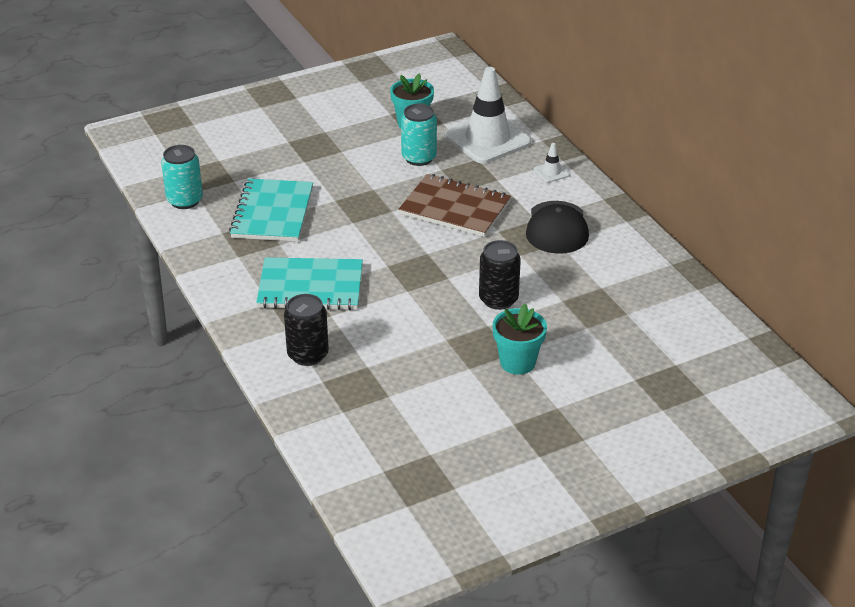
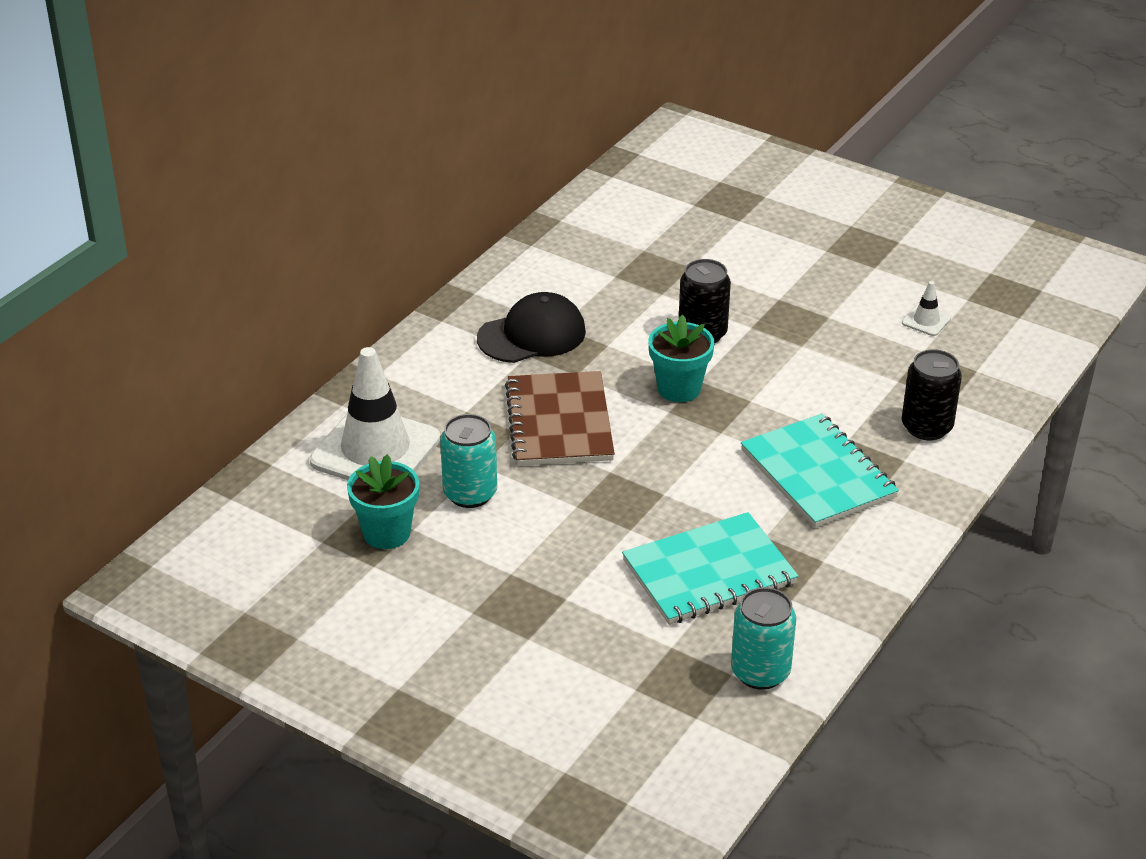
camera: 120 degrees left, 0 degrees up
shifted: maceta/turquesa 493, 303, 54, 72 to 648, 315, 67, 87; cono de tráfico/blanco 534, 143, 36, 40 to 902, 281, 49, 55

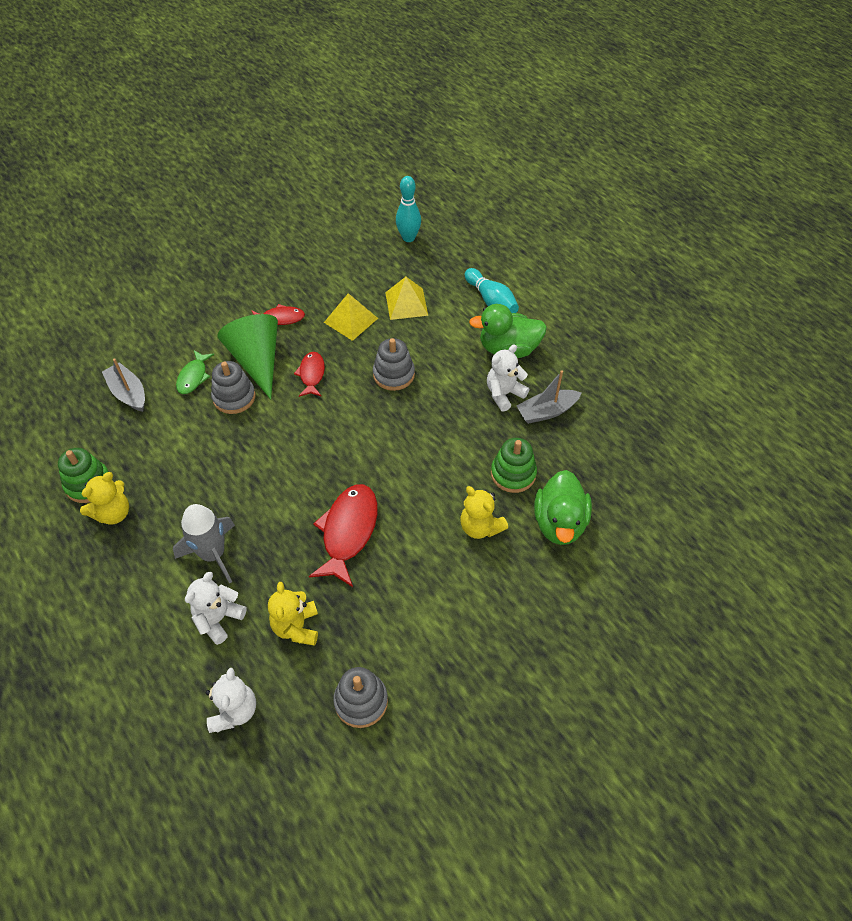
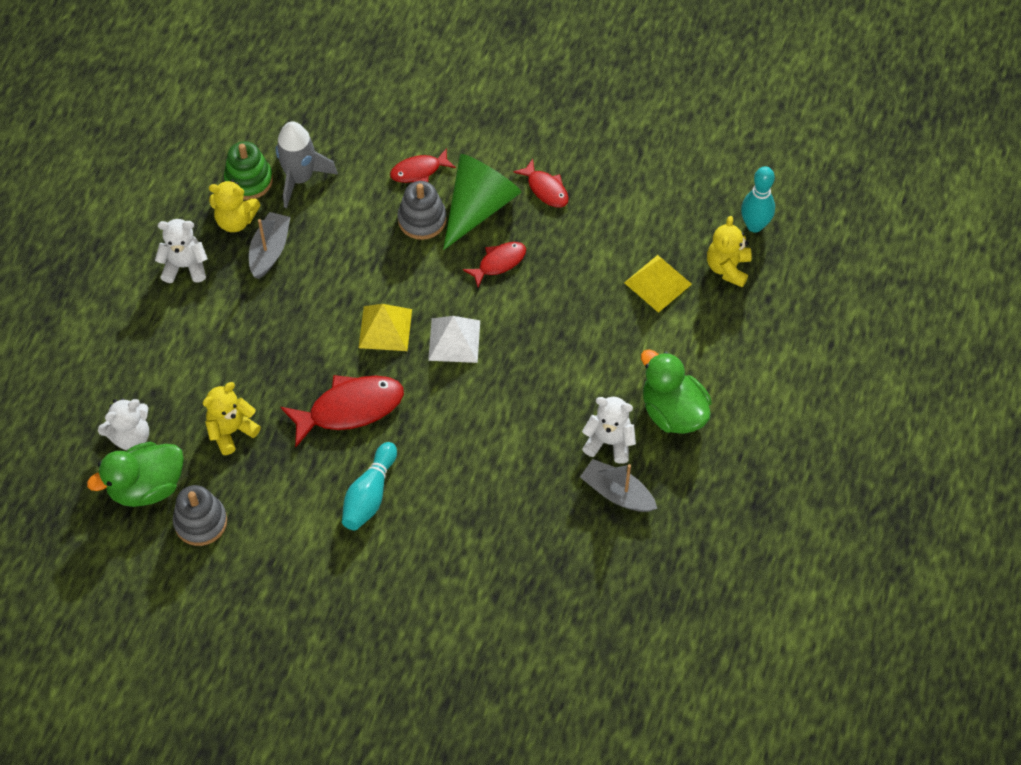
camera: 55 degrees right, 5 degrees up
gone: juguete apilable/gris 373, 338, 42, 53; juguete apilable/verde 491, 438, 46, 55
new: pirámide/blanco 428, 316, 52, 47
shifted: barco/gris 102, 359, 43, 53 to 249, 212, 42, 67; cohete/gris 173, 504, 62, 80 to 276, 121, 62, 87; osito/blanco 185, 571, 62, 74 to 155, 219, 53, 64; pirámide/amarillo 324, 293, 54, 48 to 359, 304, 53, 47; osito/amarillo 460, 486, 48, 53 to 707, 216, 45, 72; bolo/turquesa 465, 268, 54, 45 to 342, 442, 55, 88; pato/verde 534, 470, 58, 75 to 87, 442, 97, 65
repainted: pez/verde 176, 350, 38, 44 to pez/rojo 390, 148, 66, 35

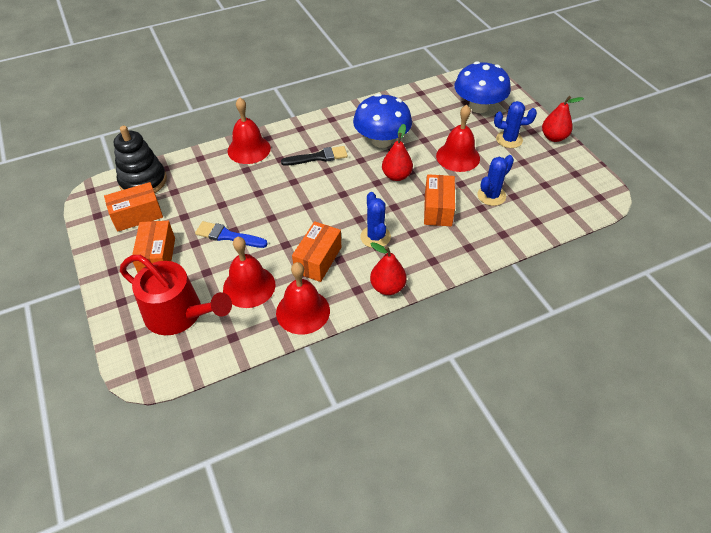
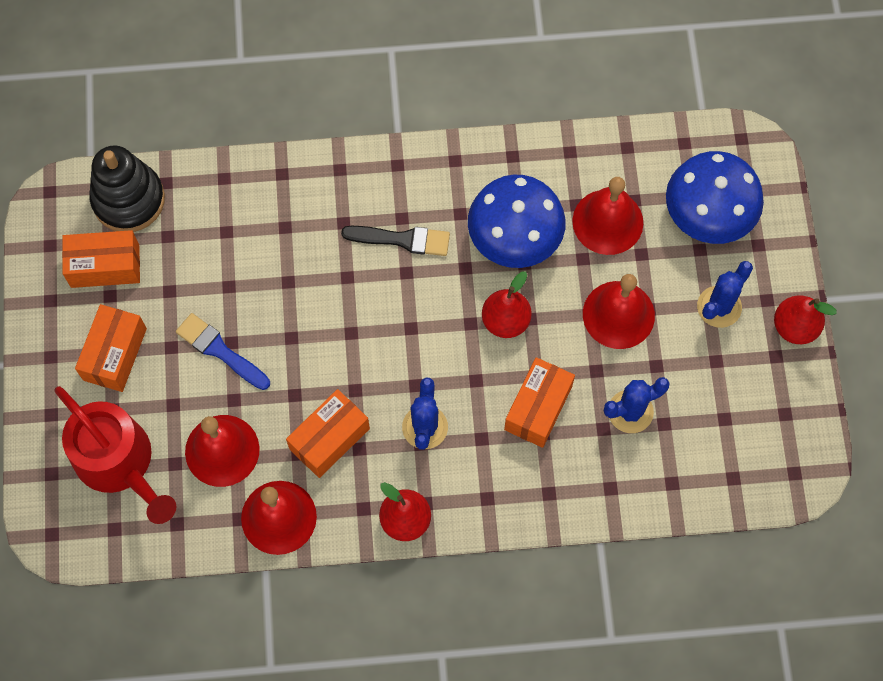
camera: 20 degrees right, 20 degrees up
shifted: campana/rojo 228, 97, 43, 67 to 573, 177, 70, 78
rotated: cactus/azul 494, 101, 43, 47 = 697, 261, 56, 67 75 degrees counterclockwise

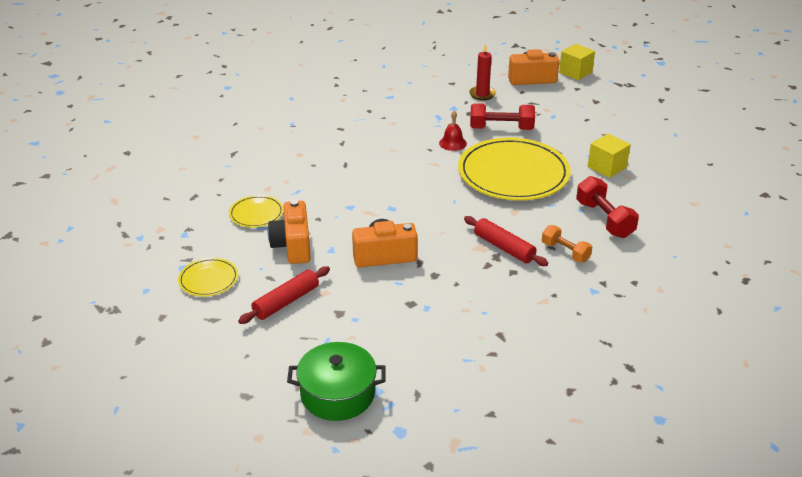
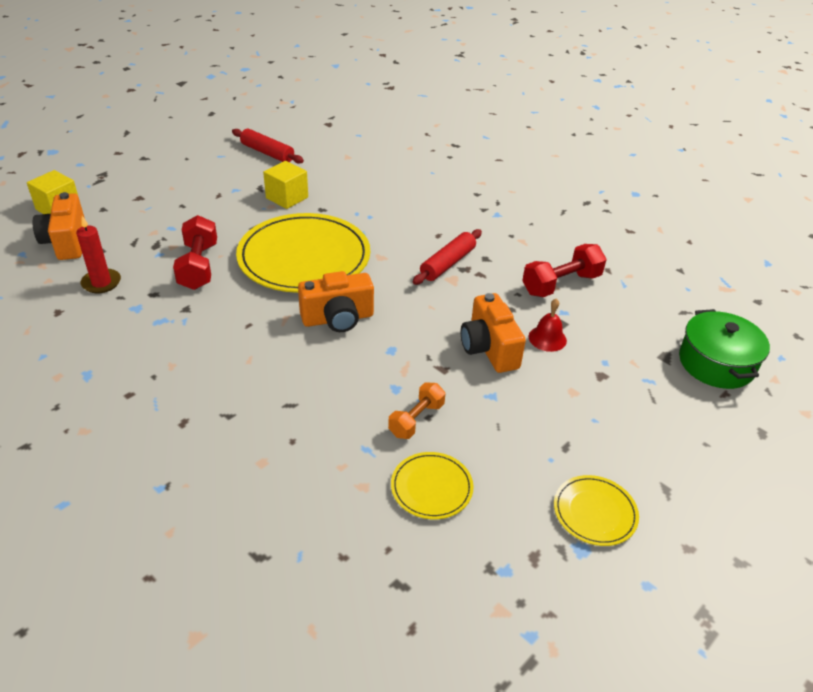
camera: 100 degrees left, 5 degrees up
shifted: rodillo/rojo 238, 266, 92, 58 to 232, 129, 72, 35; cámara/naranja 268, 200, 43, 64 to 298, 271, 76, 61; campana/rojo 439, 111, 28, 40 to 529, 298, 38, 54; mancuerna/naranja 542, 225, 50, 37 to 388, 382, 57, 57; mancuerna/rojo 576, 176, 63, 62 to 522, 244, 85, 53

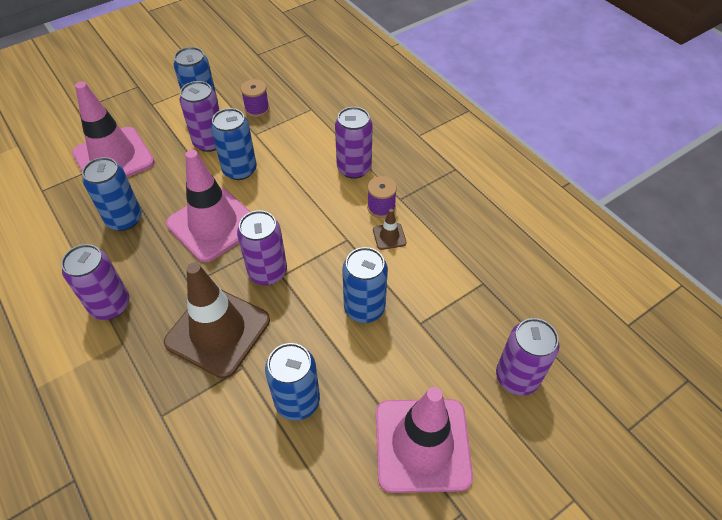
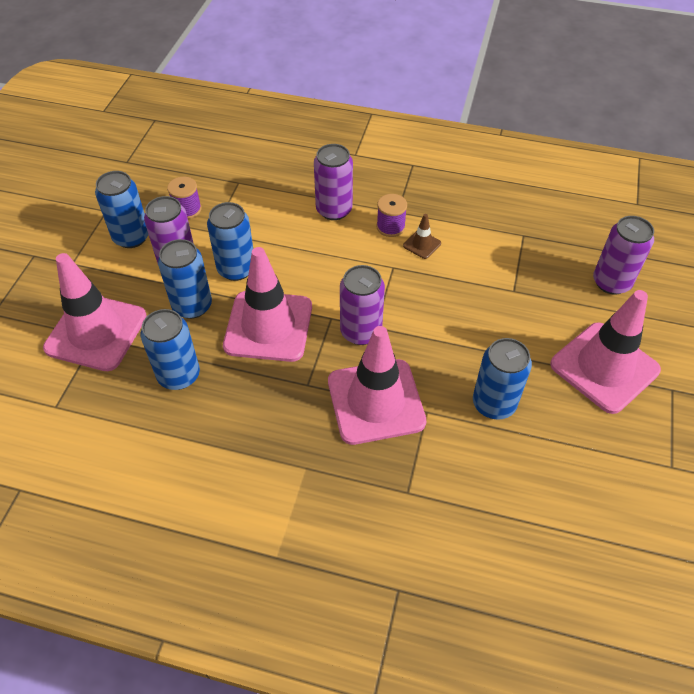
camera: 40 degrees left, 0 degrees up
gone: lata/morado 61, 244, 68, 76
shifted: lata/azul 342, 247, 46, 76 to 158, 239, 54, 80
repainted: cono de tráfico/marrón 164, 262, 106, 117 to cono de tráfico/rosa 328, 326, 98, 119

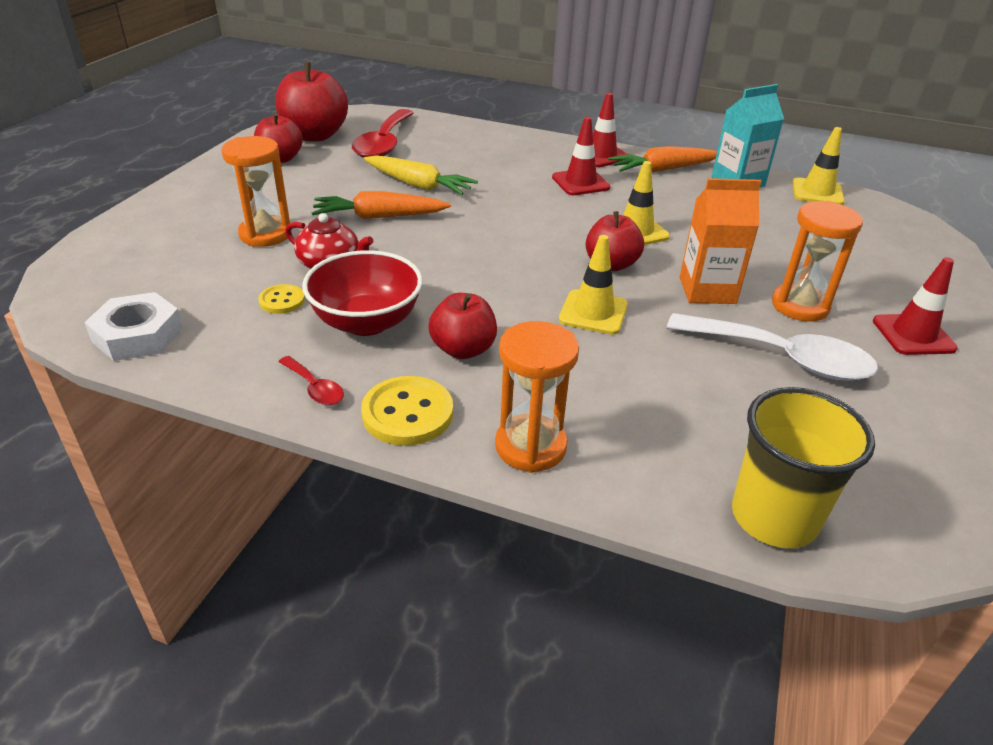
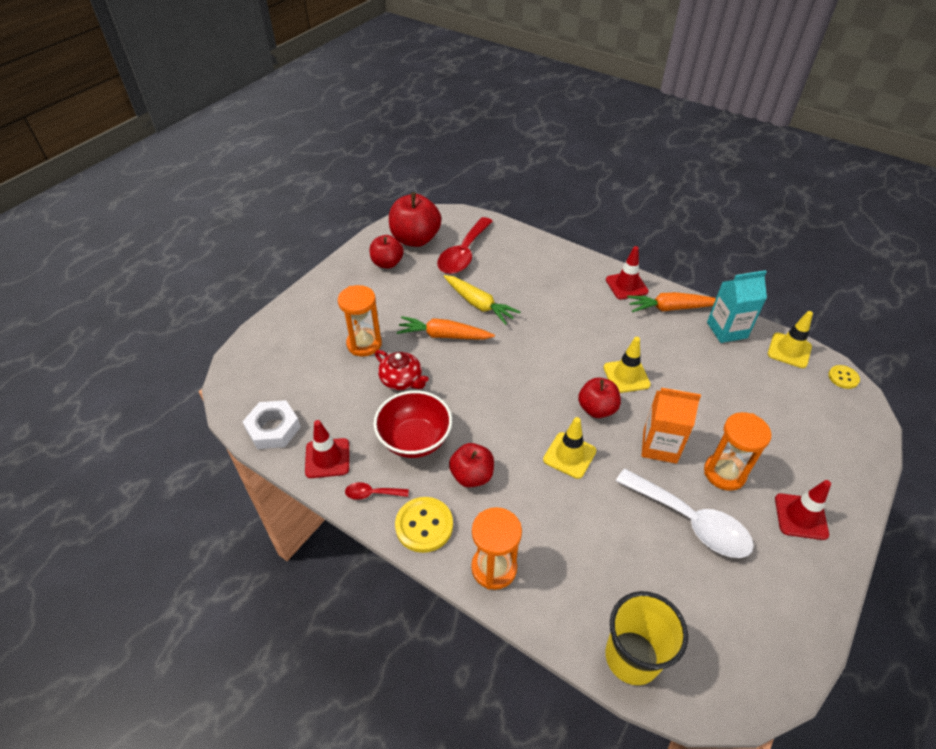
camera: 15 degrees right, 10 degrees up
shifted: botón/amarillo 258, 284, 47, 30 to 828, 365, 32, 24; cono de tráfico/rojo 552, 117, 58, 78 to 305, 420, 44, 58
rotated: cuchara/rojo 278, 356, 66, 49 = 345, 482, 64, 18 120 degrees clockwise

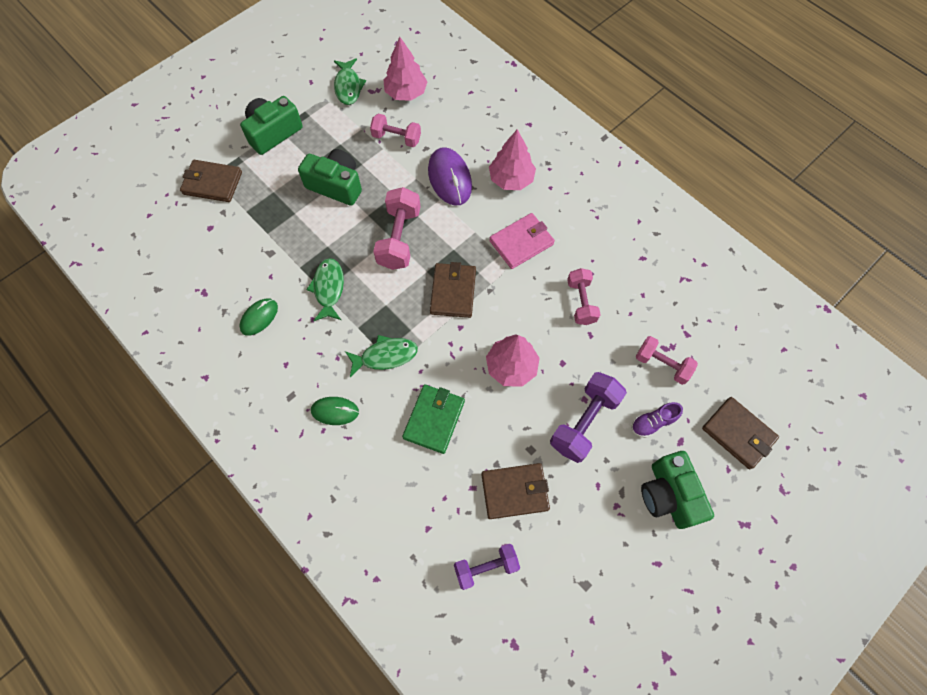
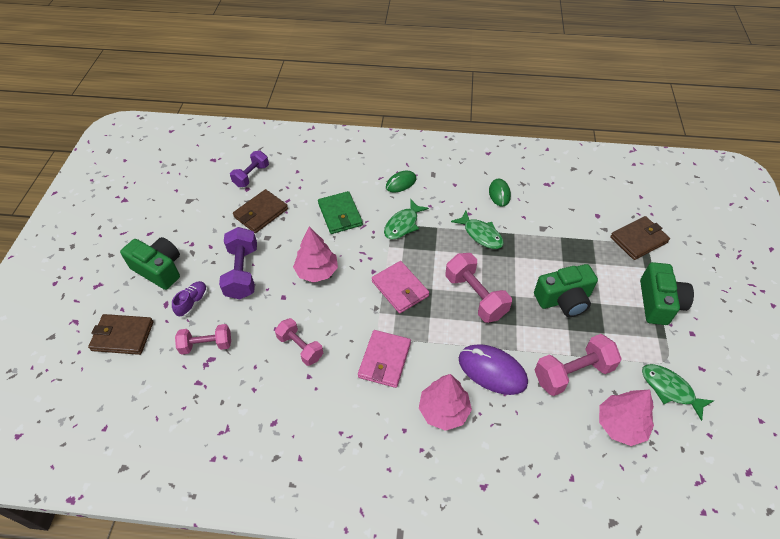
camera: 140 degrees right, 15 degrees down
repainted: cartera/marrón 430, 262, 46, 56 to cartera/rosa 372, 261, 57, 53
scaled: mancuerna/rosa 370, 113, 51, 34 = 535, 334, 87, 62 x1.50

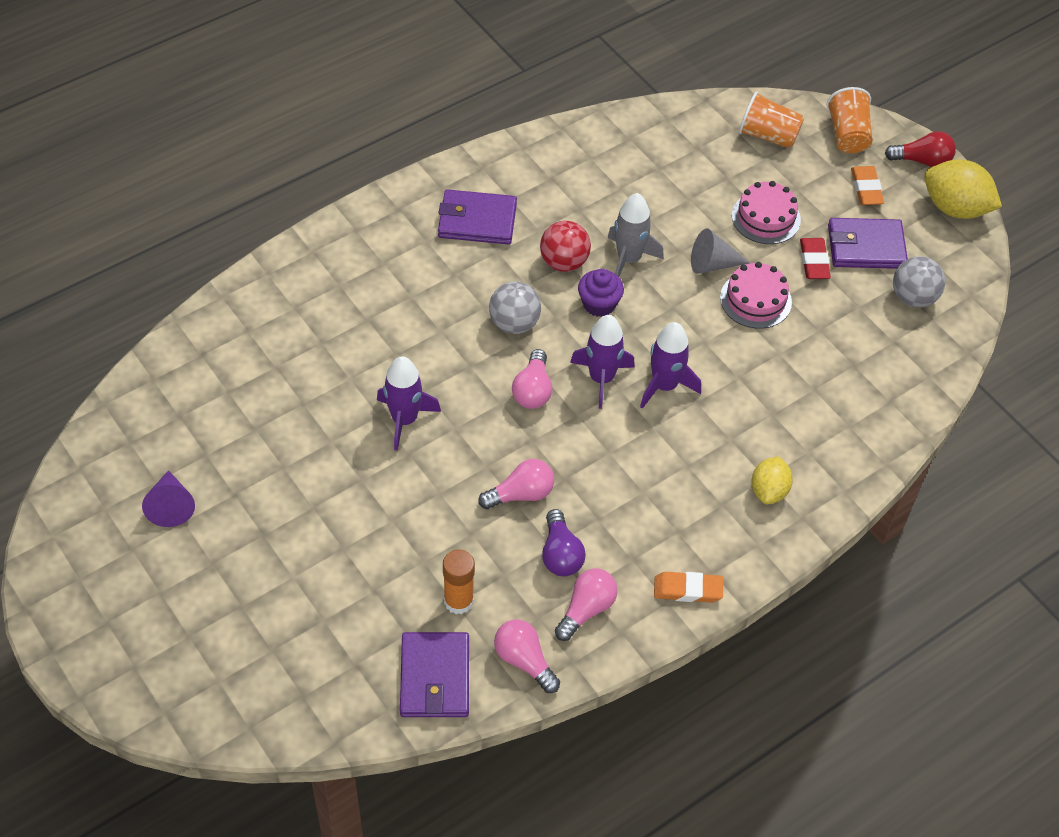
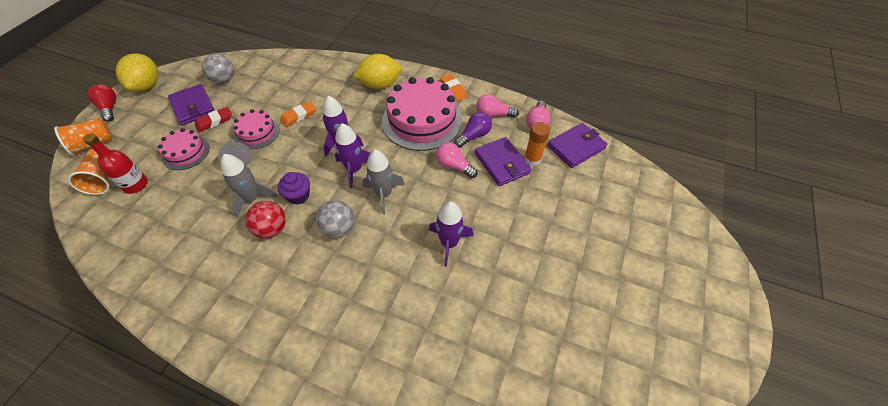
camera: 120 degrees left, 0 degrees up
gone: cono/morado 142, 470, 53, 57
new: botella/rojo 83, 133, 65, 61; tarta/rosa 382, 77, 80, 74
shifted: cartera/morado 438, 189, 79, 56 to 475, 137, 56, 49; goma de borrar/naranja 851, 166, 33, 39 to 280, 101, 36, 26
swapped: bombilla/rosa 512, 349, 40, 60 to cohete/gris 362, 150, 43, 65
scaled: limón/amarillo 752, 456, 41, 48 = 353, 54, 49, 35 x1.60

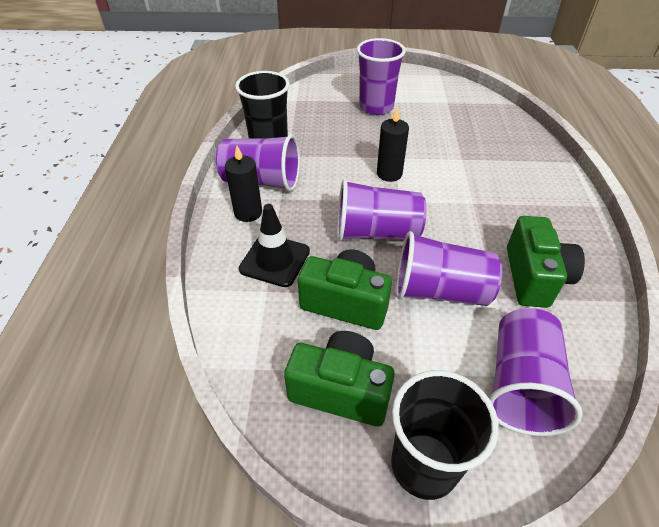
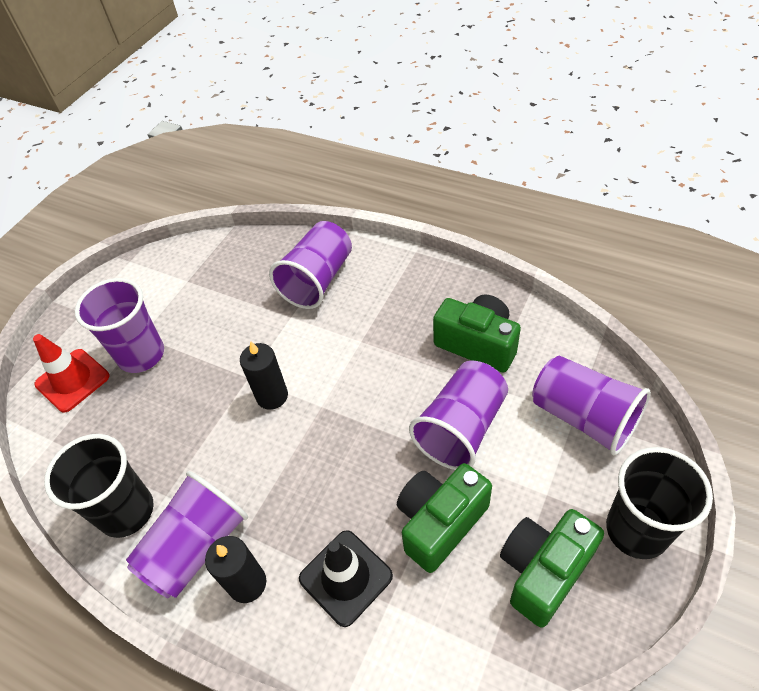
camera: 60 degrees left, 5 degrees up
new: cono de tráfico/rojo 33, 334, 77, 78
shifted: vaso/morado 337, 179, 90, 62 to 269, 221, 83, 88

